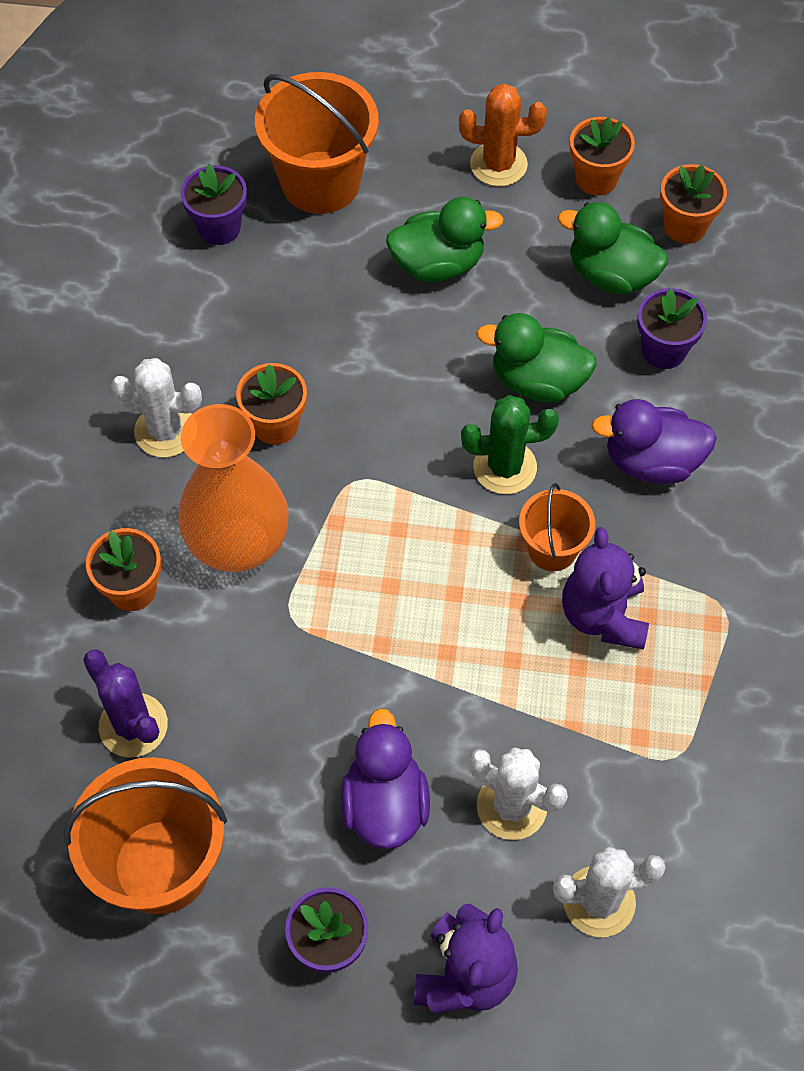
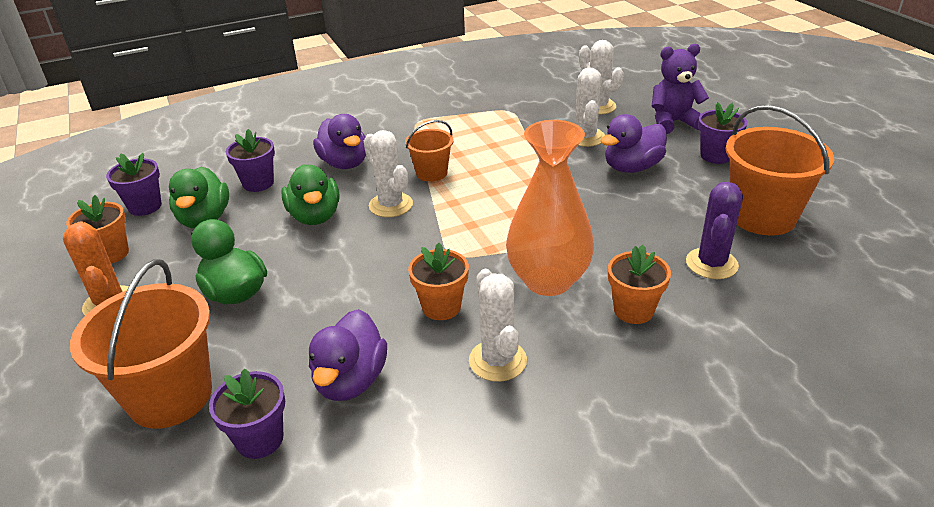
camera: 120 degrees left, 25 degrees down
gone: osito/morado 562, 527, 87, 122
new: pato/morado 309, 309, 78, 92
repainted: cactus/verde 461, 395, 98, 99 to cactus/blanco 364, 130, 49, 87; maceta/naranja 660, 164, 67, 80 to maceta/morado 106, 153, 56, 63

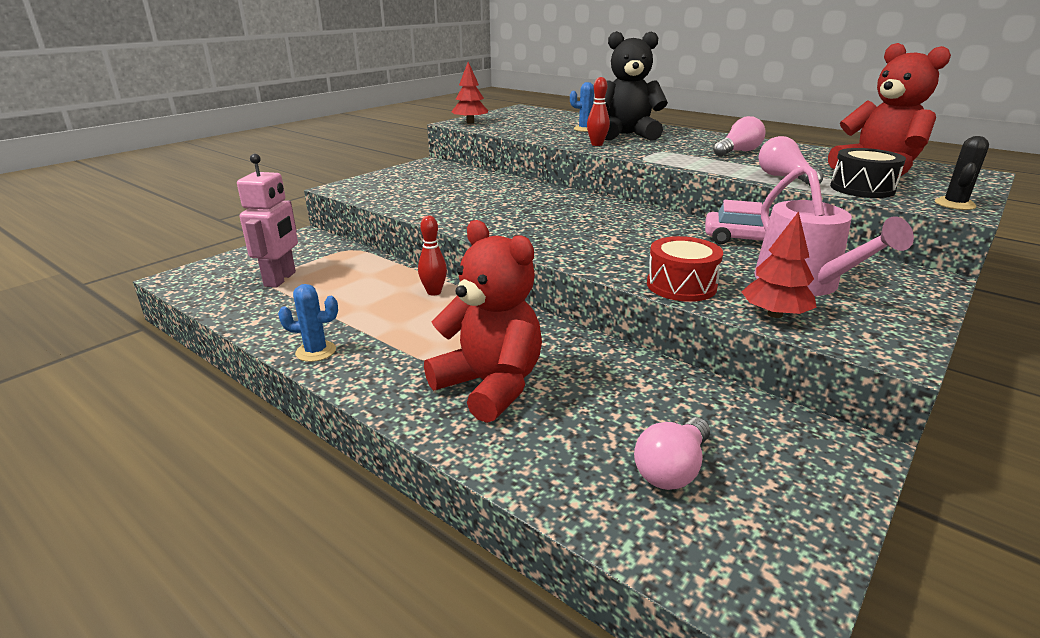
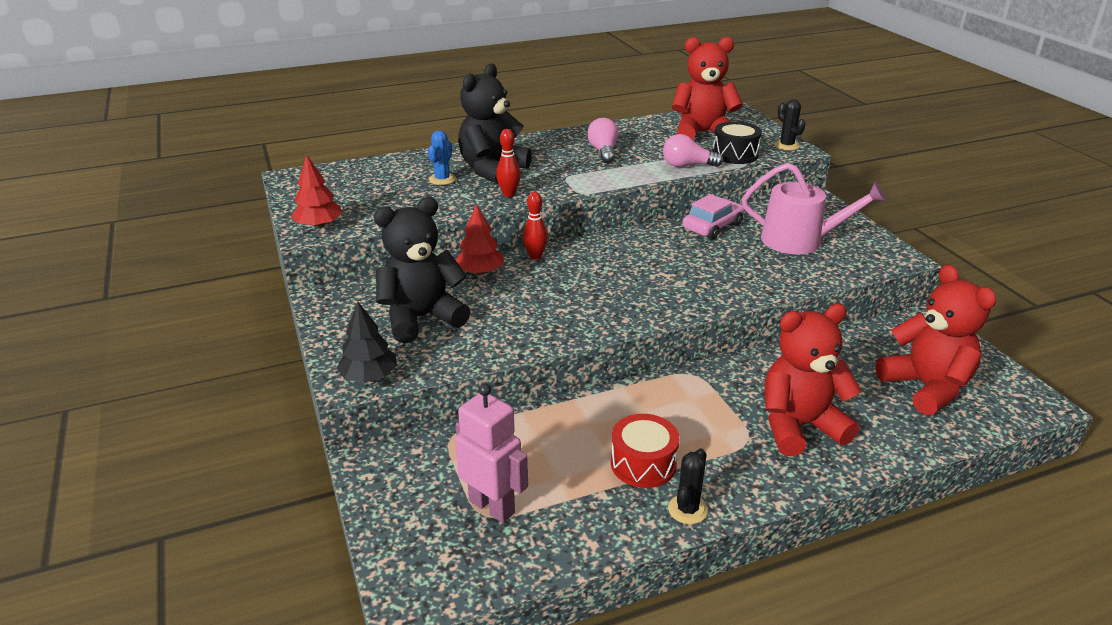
camera: 60 degrees left, 5 degrees up
new: árbol/negro 337, 302, 60, 81; osito/negro 374, 197, 96, 146
shifted: bolo/rojo 418, 215, 29, 81 to 523, 192, 25, 68; tambor/rojo 647, 236, 76, 66 to 611, 414, 69, 74; árbol/rojo 742, 211, 75, 107 to 455, 204, 49, 71
swapped: bombilla/rosa 634, 417, 76, 73 to osito/rojo 875, 265, 121, 150
repainted: cactus/azul 278, 284, 60, 78 to cactus/negro 668, 448, 40, 76

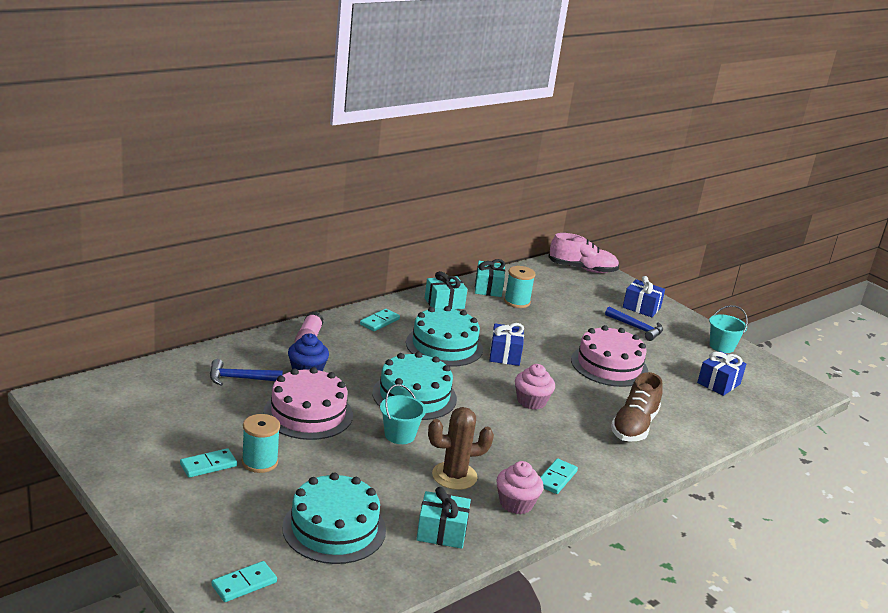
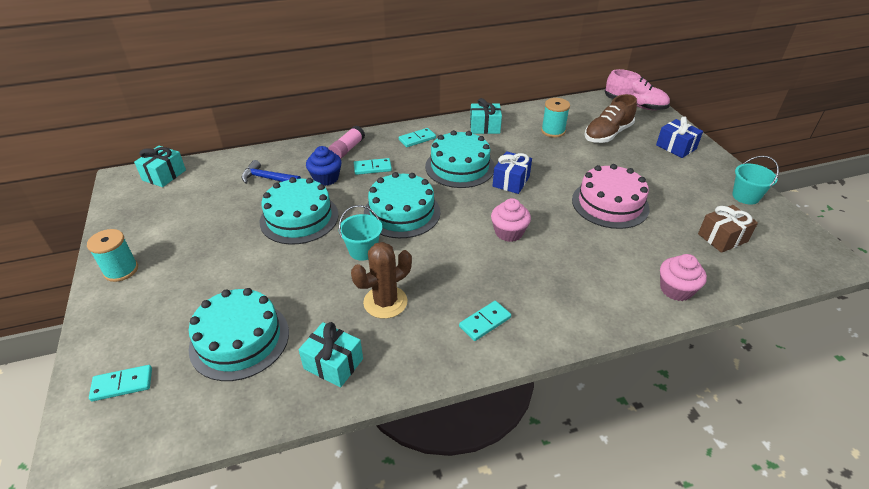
camera: 25 degrees right, 15 degrees up
gone: martillo/azul 605, 306, 58, 35
shifted: ficha de dominó/turquesa 180, 448, 57, 30 to 354, 158, 38, 17; carrete/turquesa 242, 414, 38, 59 to 87, 229, 51, 53; regalo/turquesa 475, 259, 30, 38 to 134, 146, 52, 41; magdalena/rosa 496, 461, 48, 53 to 660, 254, 47, 47; zapato/marrón 611, 372, 52, 70 to 585, 94, 52, 49
repainted: tarta/rosa 263, 367, 90, 73 to tarta/turquesa 260, 177, 79, 68; regalo/azul 697, 351, 49, 45 to regalo/marrón 698, 205, 60, 48
rotated: cactus/marrón 428, 407, 66, 83 = 351, 242, 61, 77 45 degrees counterclockwise

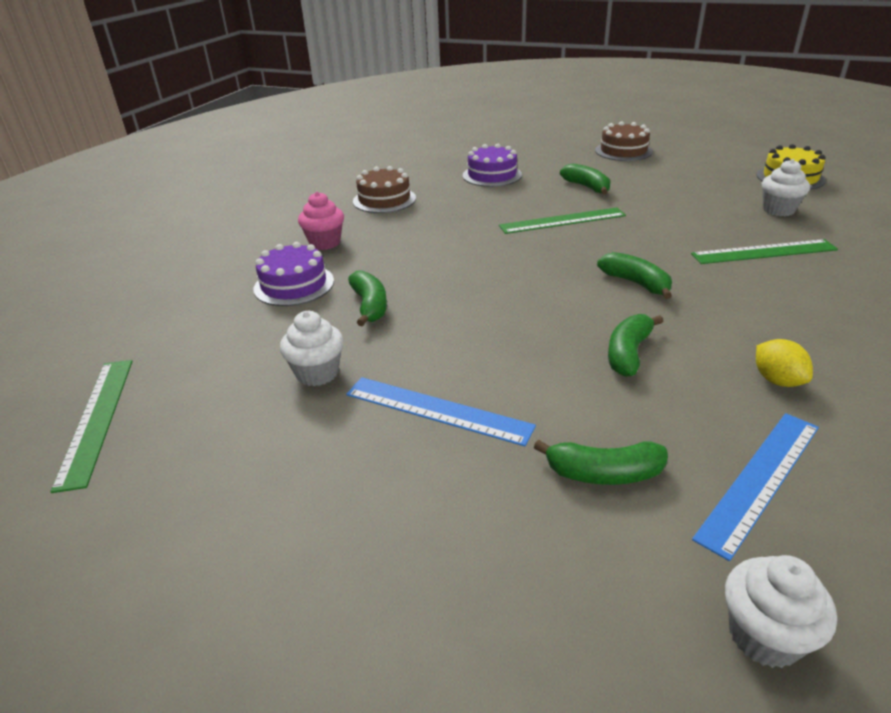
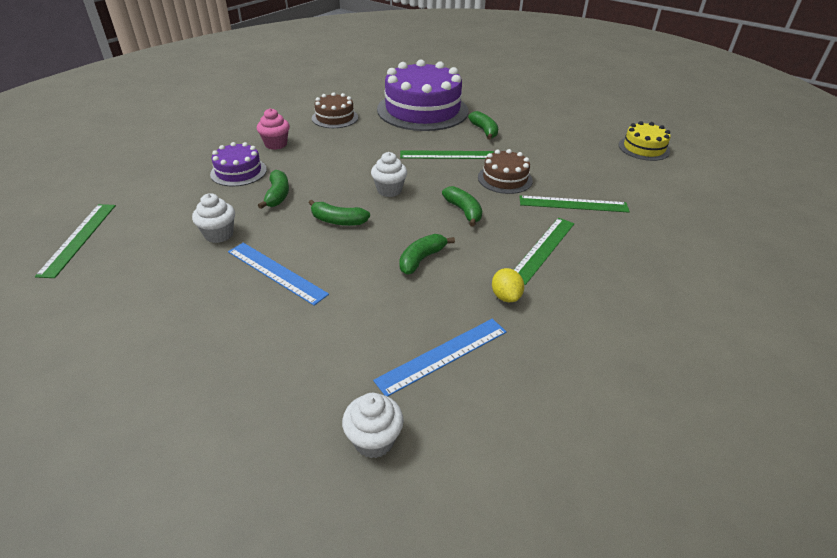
camera: 10 degrees right, 5 degrees up
new: regla/verde 514, 218, 60, 67
shifted: plátano/verde 534, 440, 134, 45 to 309, 200, 61, 26; tarta/marrón 595, 121, 58, 40 to 478, 149, 55, 45; magdalena/blanco 762, 159, 48, 57 to 371, 152, 36, 45
scaled: tarta/morado 463, 144, 59, 43 = 377, 59, 92, 72 x2.04

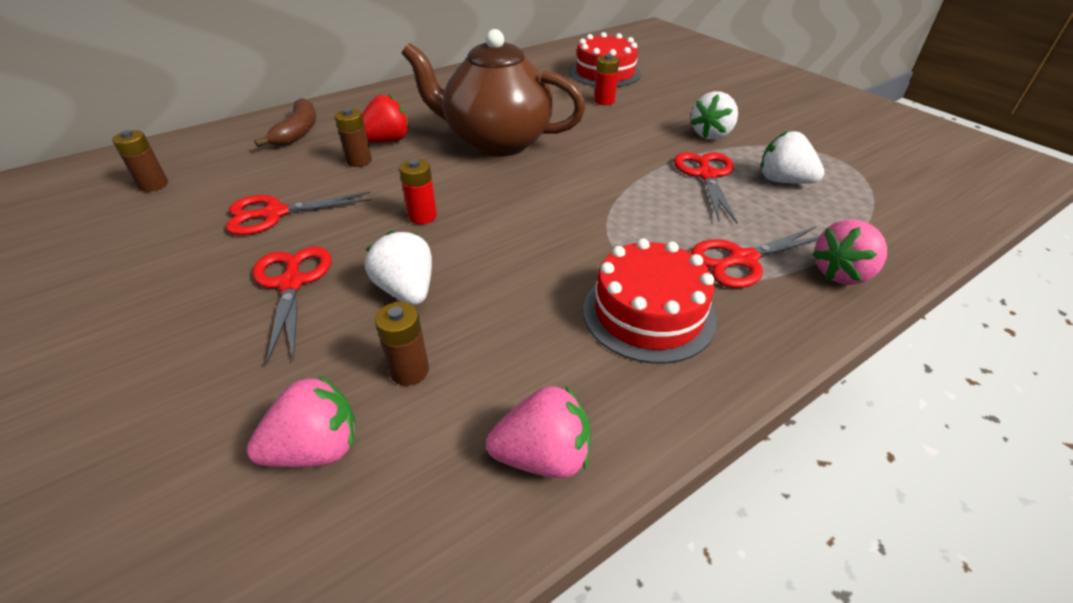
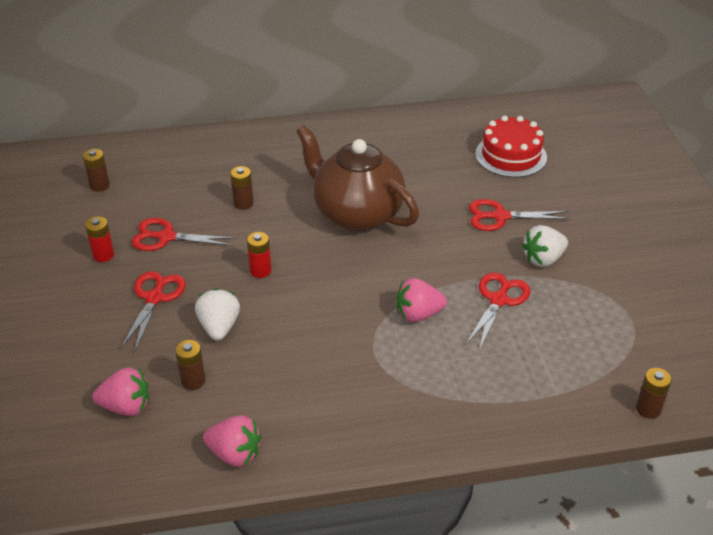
camera: 25 degrees right, 0 degrees up
gone: plátano/marrón 254, 98, 62, 49; fresa/rojo 362, 94, 47, 48; tarta/rojo 583, 238, 134, 126; fresa/blanco 761, 131, 64, 53
new: pila/marrón 636, 368, 36, 51
shifted: pila/rojo 594, 54, 25, 51 to 85, 217, 29, 45; tijeras/rojo 691, 226, 128, 62 to 469, 199, 101, 32; fresa/rosa 812, 220, 75, 65 to 396, 278, 51, 44

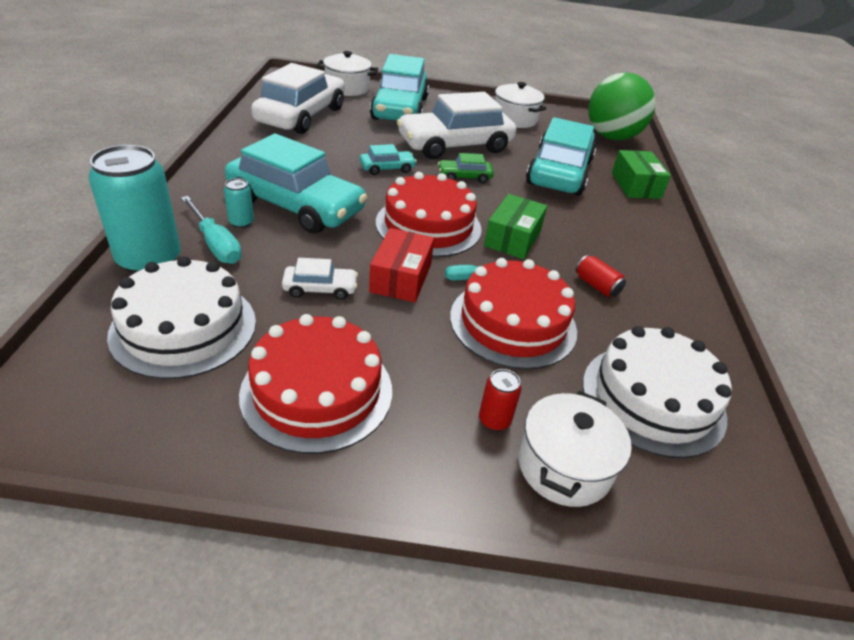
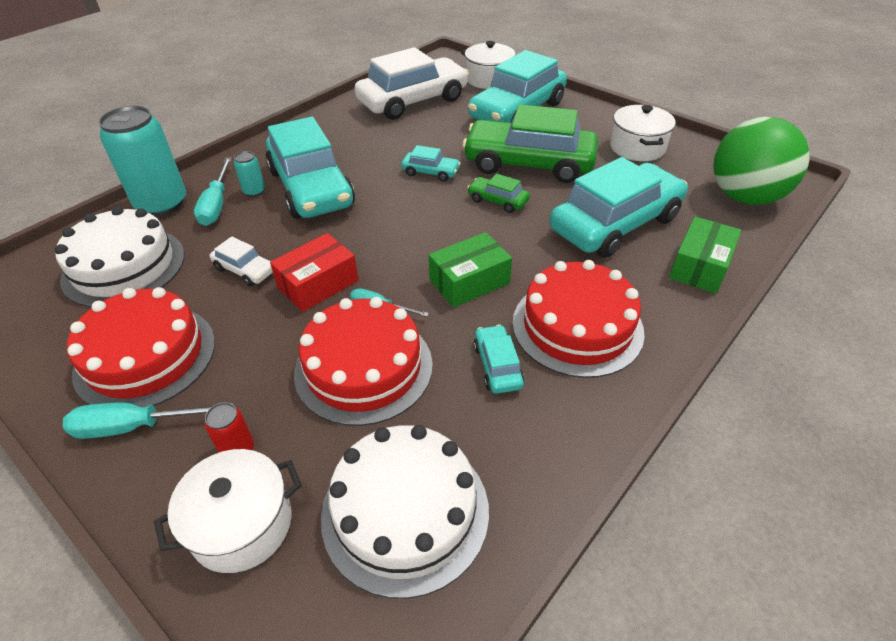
camera: 40 degrees right, 5 degrees up
new: destornillador/turquesa 63, 403, 171, 36
shifted: tarta/rojo 376, 172, 106, 85 to 512, 260, 133, 118
swapped: lata/rojo 575, 255, 51, 42 to coche/turquesa 473, 325, 51, 69
repainted: coche/blanco 397, 92, 119, 67 to coche/verde 463, 104, 135, 79

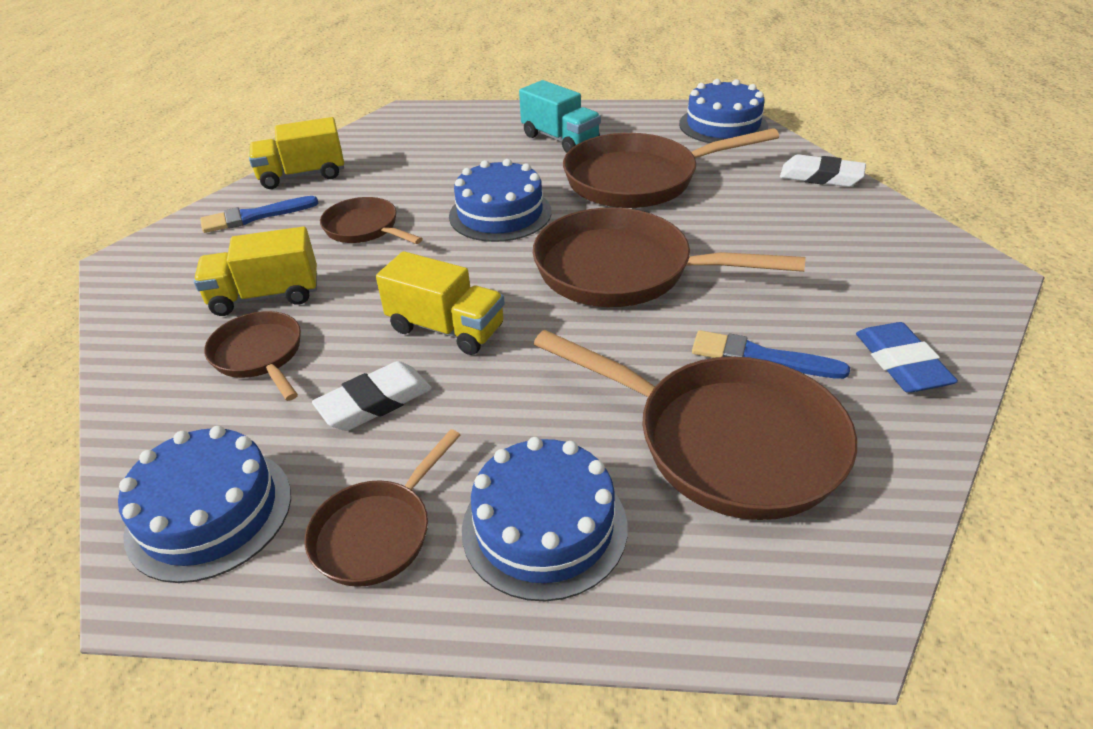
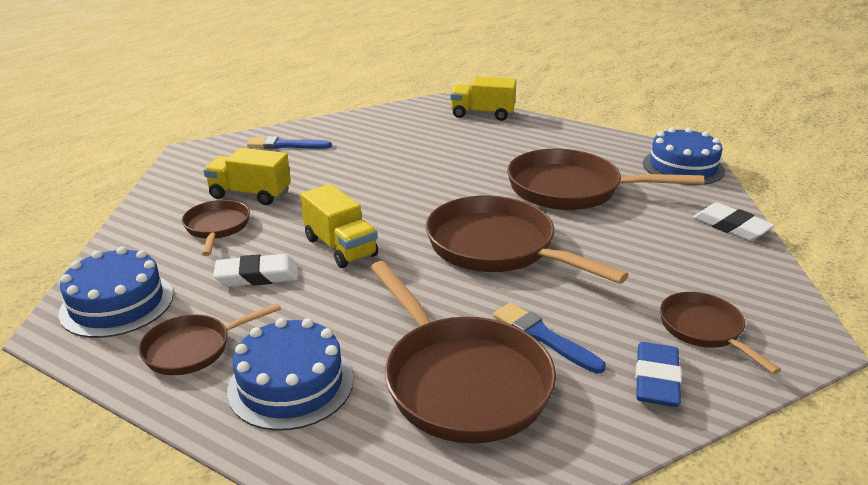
camera: 25 degrees right, 10 degrees down
gone: tarta/azul 449, 159, 103, 83; camión/turquesa 519, 80, 82, 73
shifted: camión/amarillo 249, 117, 95, 72 to 450, 76, 66, 45; sartén/marrón 320, 197, 103, 47 to 660, 292, 121, 82

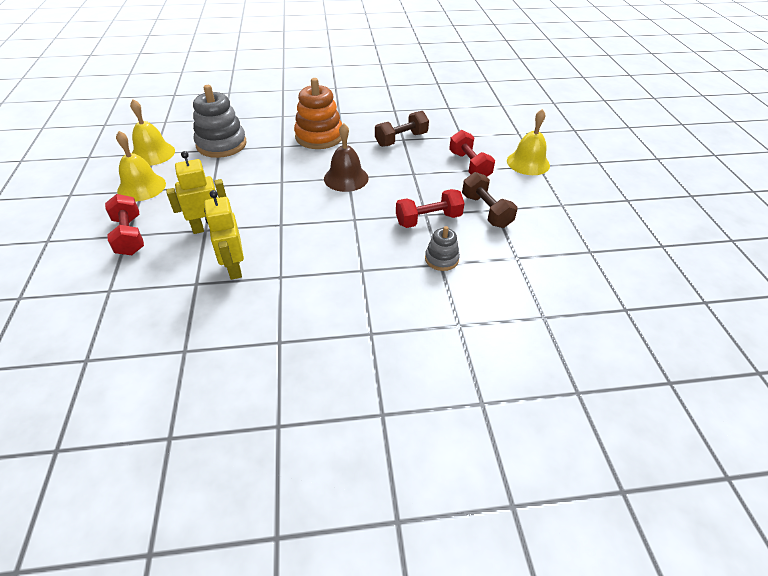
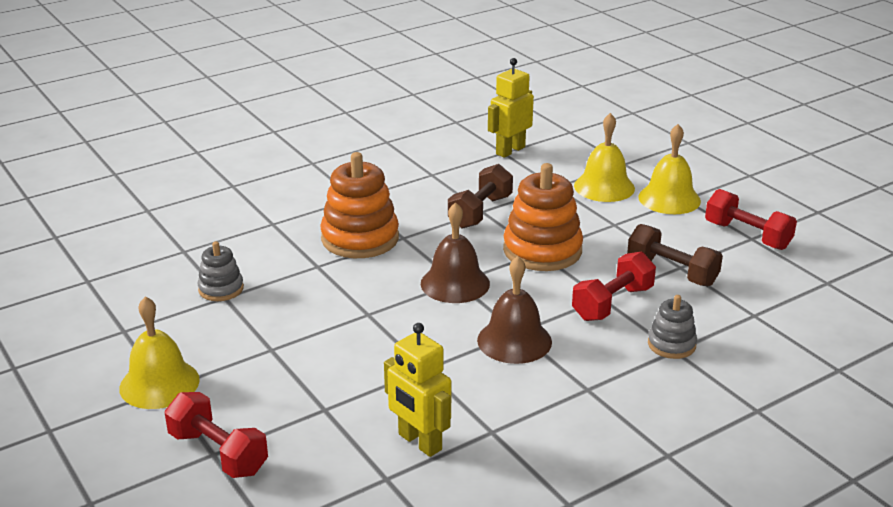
camera: 25 degrees left, 15 degrees down
new: campana/marrón 477, 256, 75, 108; juguete apilable/naranja 503, 163, 80, 108
shifted: campana/amarillo 130, 99, 45, 67 to 574, 113, 61, 89; robot/amarillo 166, 151, 61, 83 to 488, 58, 46, 100; mancuerna/rojo 449, 130, 46, 47 to 705, 189, 92, 61
scaled: juguete apilable/gris 193, 85, 53, 73 = 198, 241, 46, 60 x0.54

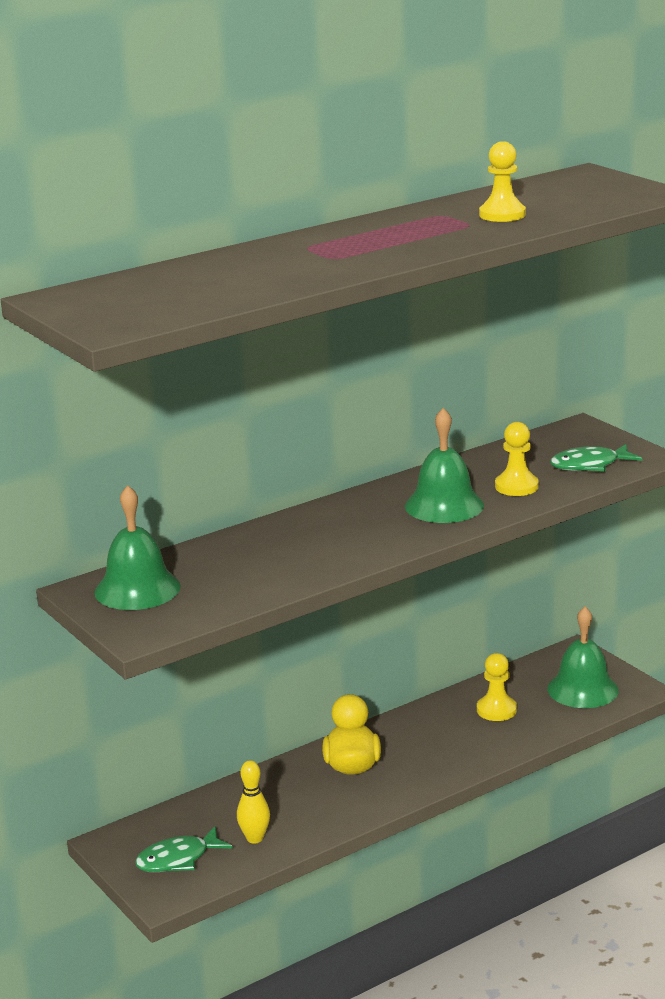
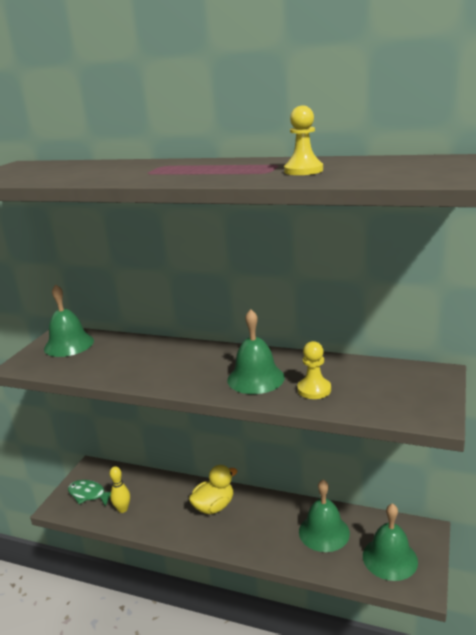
camera: 55 degrees right, 0 degrees up
gone: pez/verde 550, 444, 93, 27
swapped: peón/amarillo 477, 653, 40, 68 to campana/verde 299, 480, 51, 72

